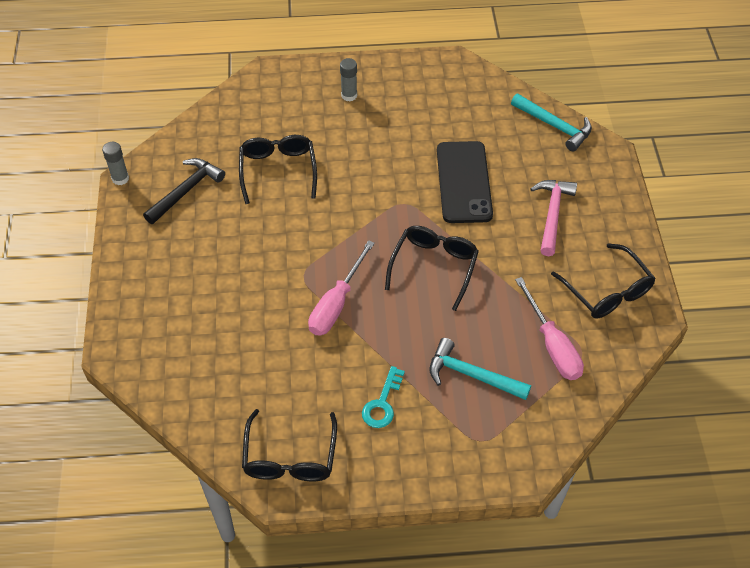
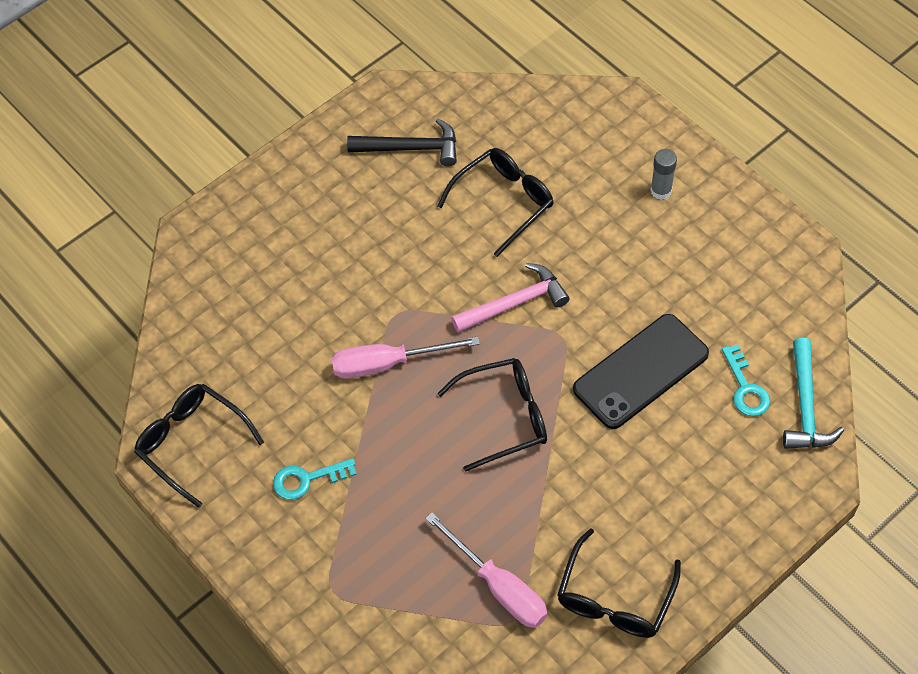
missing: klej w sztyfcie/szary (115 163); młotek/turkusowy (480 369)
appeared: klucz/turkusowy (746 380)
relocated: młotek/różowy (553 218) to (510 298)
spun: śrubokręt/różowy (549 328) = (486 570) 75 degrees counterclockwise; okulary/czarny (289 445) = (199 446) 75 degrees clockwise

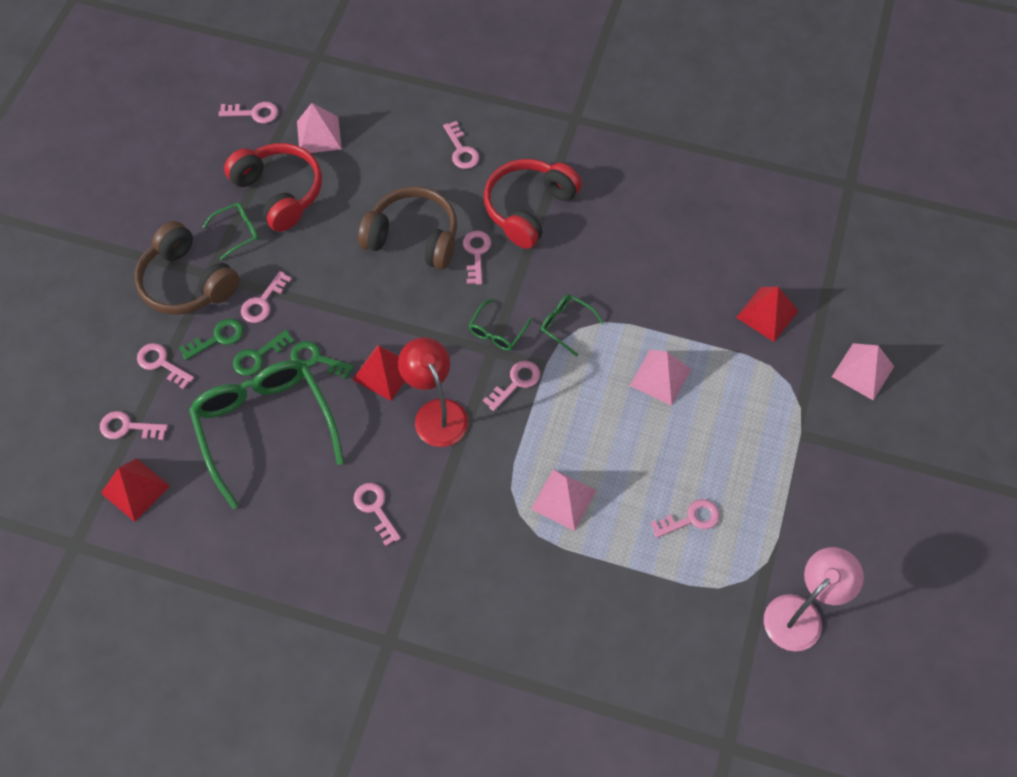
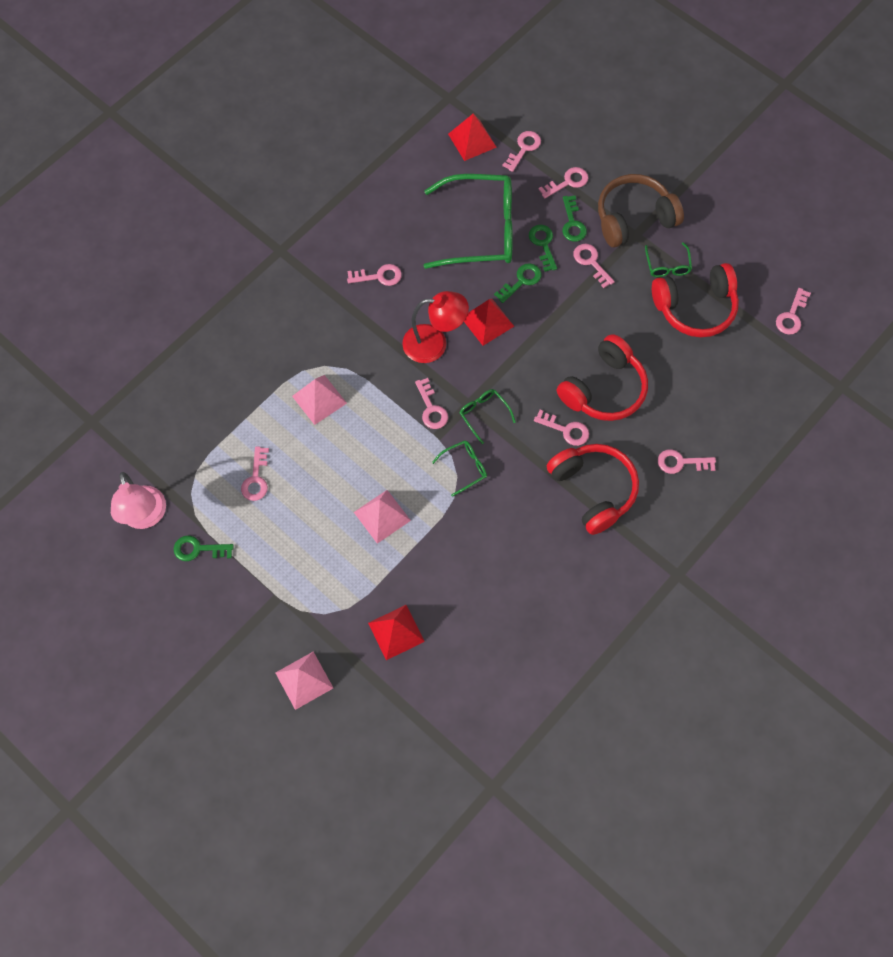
missing: piramida/różowy (319 128)
appeared: klucz/zielony (204 548)
colour: słuchawki/brązowy (407 228) to słuchawki/czerwony (602 377)

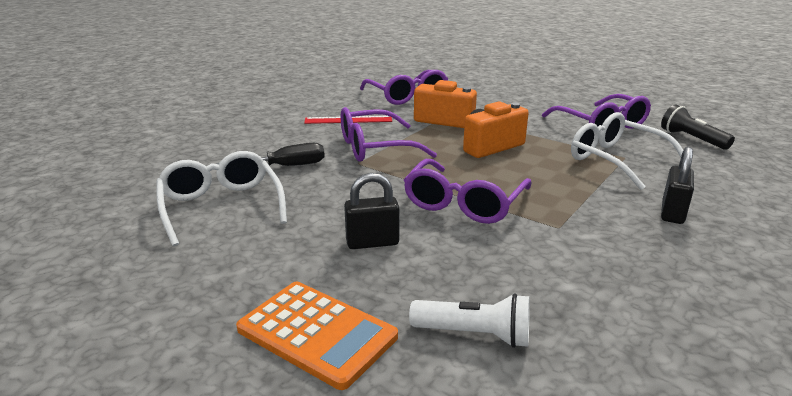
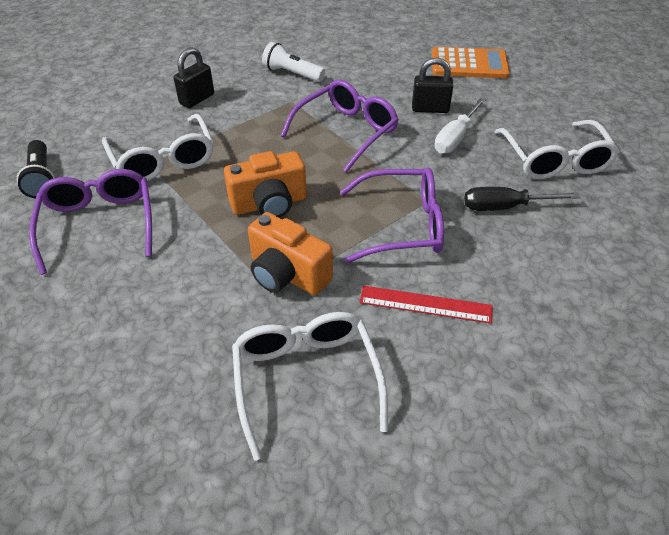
appeared: śrubokręt/biały (460 126)
relocated: latarka/biały (469 320) to (293 62)
colour: okulary/fioletowy (404 87) to okulary/biały (310 386)
spun: kalkulator/pomarańczowy (317 336) = (471 62) 135 degrees clockwise

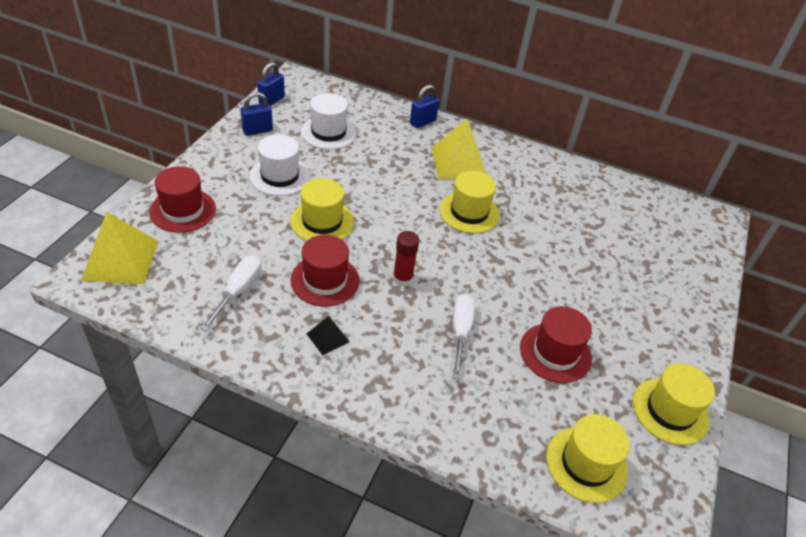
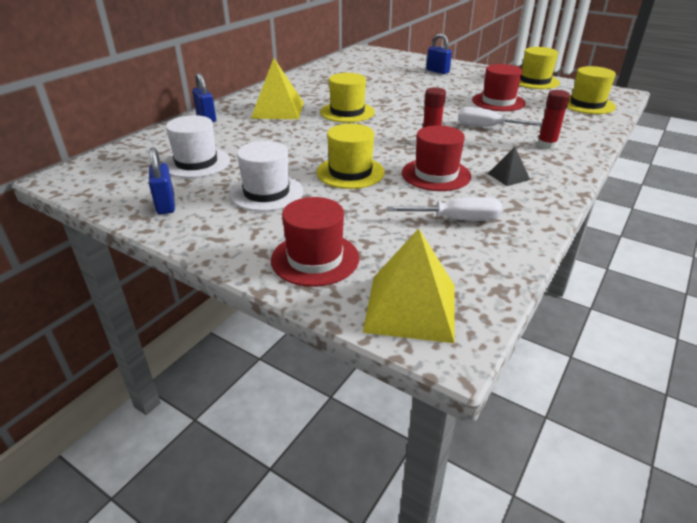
appeared: klej w sztyfcie/czerwony (553 119)
relocated: kłódka/niebieski (271 84) to (439 53)
spun: śrubokręt/biały (230 293) = (444 209) 150 degrees clockwise

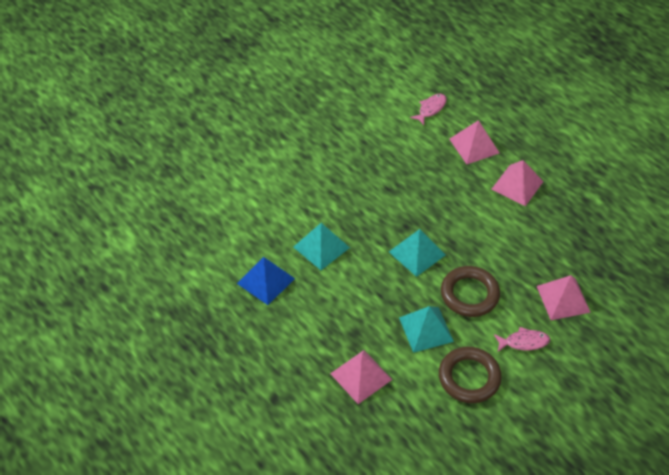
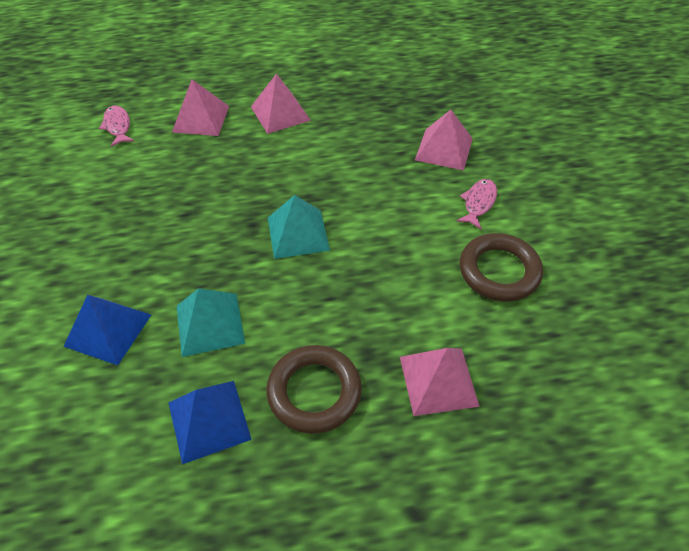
missing: piramida/turkusowy (426 329)
appeared: piramida/niebieski (107 330)
relocated: pierścień/brązowy (470 291) to (314 389)

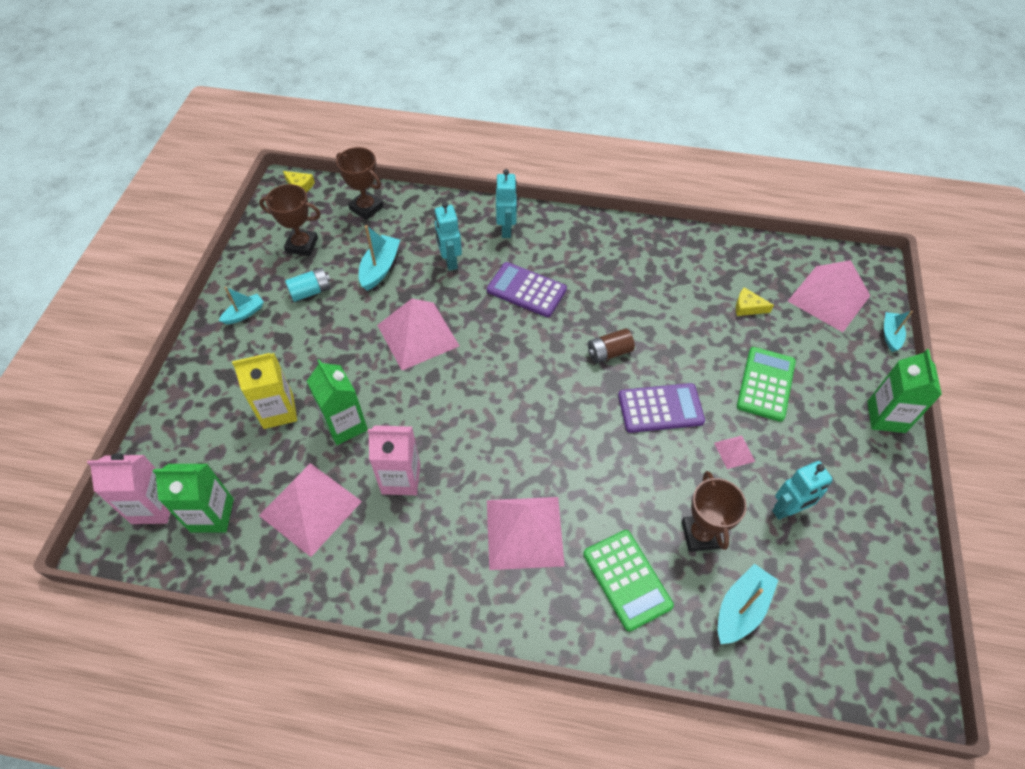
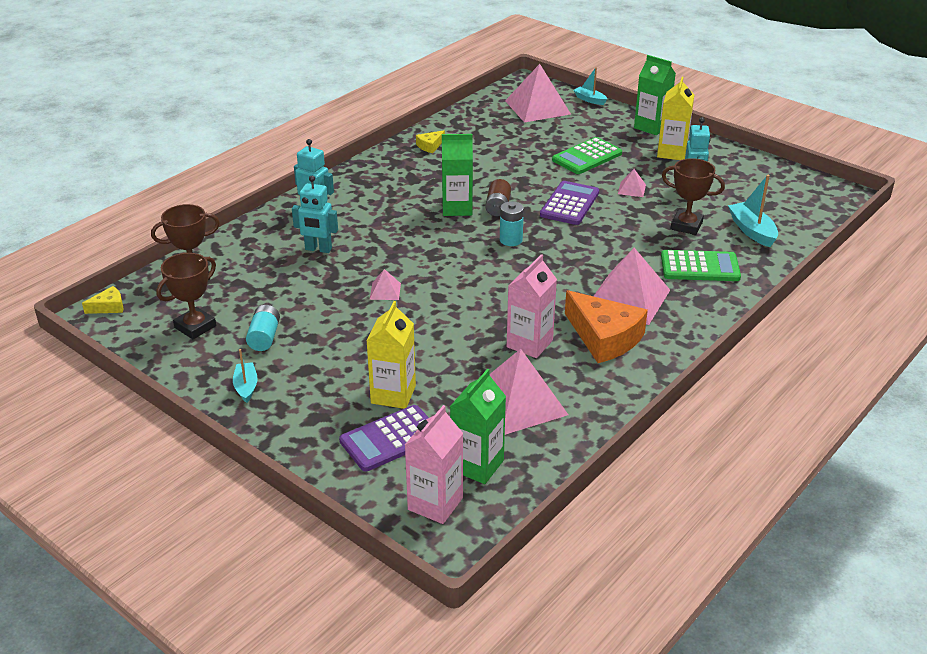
missing: łódka/turkusowy (379 258)
appeared: karton mleka/żółty (675 118); bateria/turkusowy (512 223); ser/pomarańczowy (606 326)
relocated: kalkulator/fioletowy (527 289) to (384 438); ser/żółty (755 301) to (430 141); karton mleka/zielony (337 402) to (457 175)
spun: kalkulator/zielony (766 384) = (587 155) 90 degrees counterclockwise
size: piramida/różowy (418 334) = (385 284) x0.45

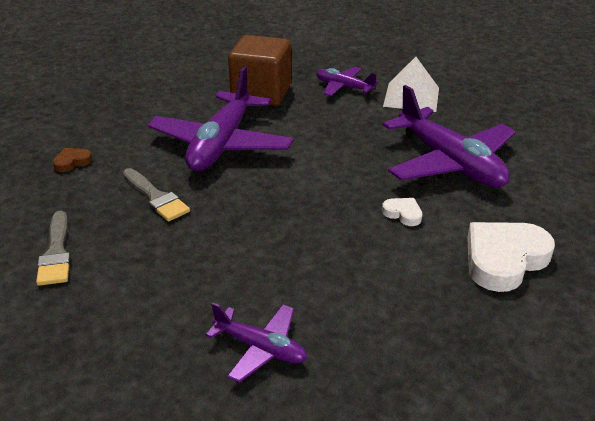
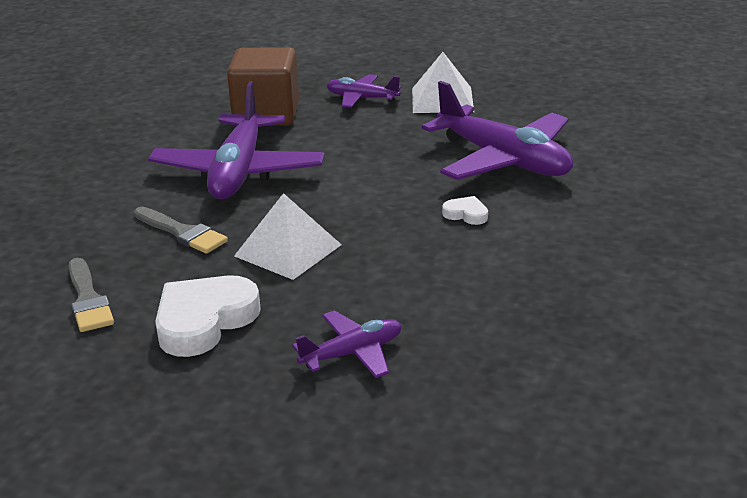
missing: serce/brązowy (72 160)
appeared: piramida/biały (288 236)
relocated: serce/biały (511 257) to (208 316)
spun: samolot/fioletowy (256 343) = (347 344) 45 degrees counterclockwise

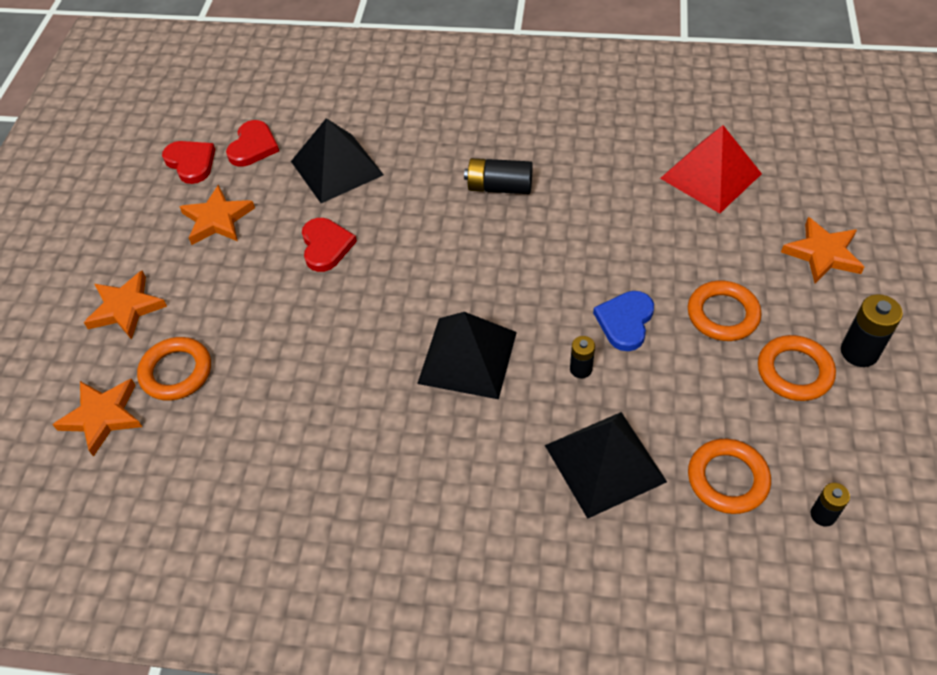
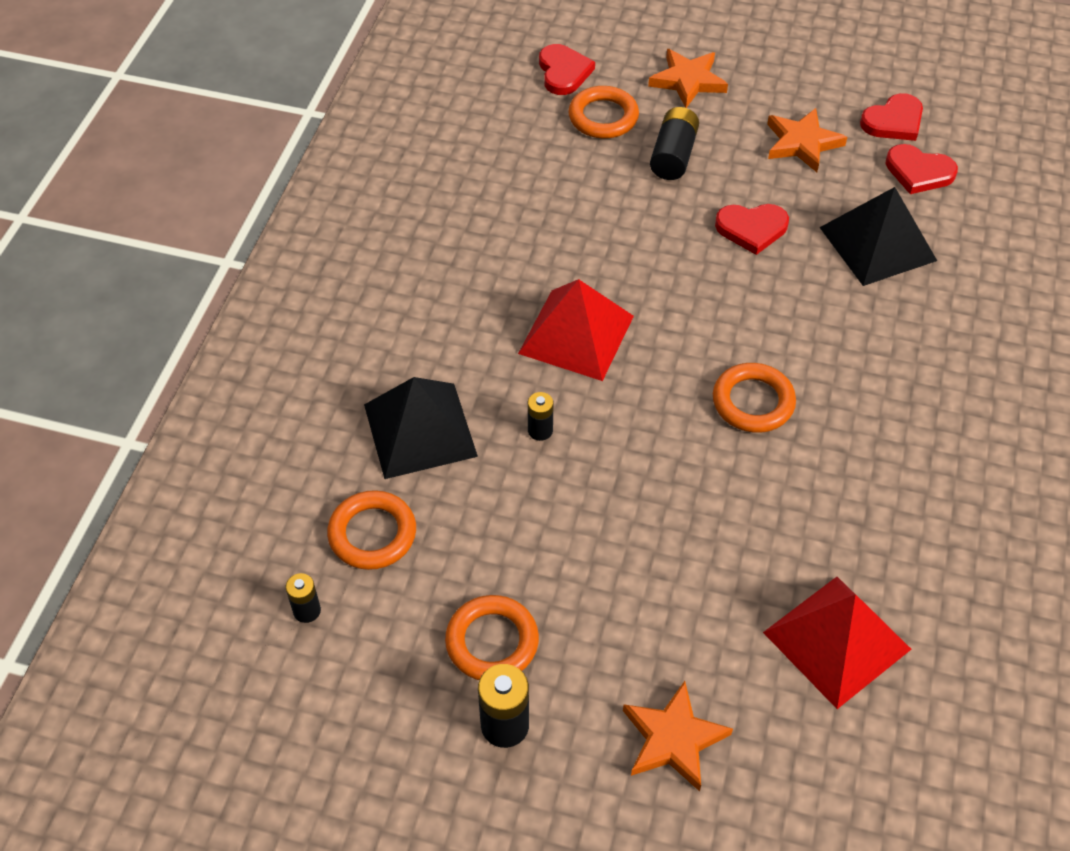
missing: serce/niebieski (623 321)
relocated: bateria/czarny (498 176) to (674 143); pierścień/pomarańczowy (724 311) to (754 398)
exchanged: gwiazda/pomarańczowy (97 418) to serce/czerwony (567 69)
colour: piramida/czarny (467 355) to piramida/czerwony (576 330)

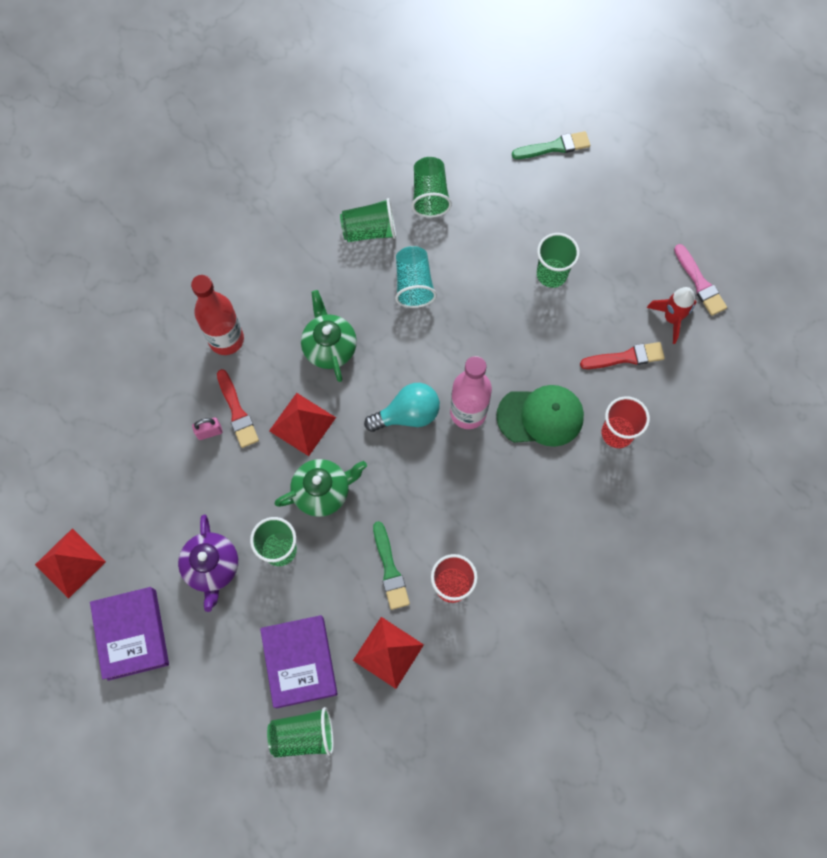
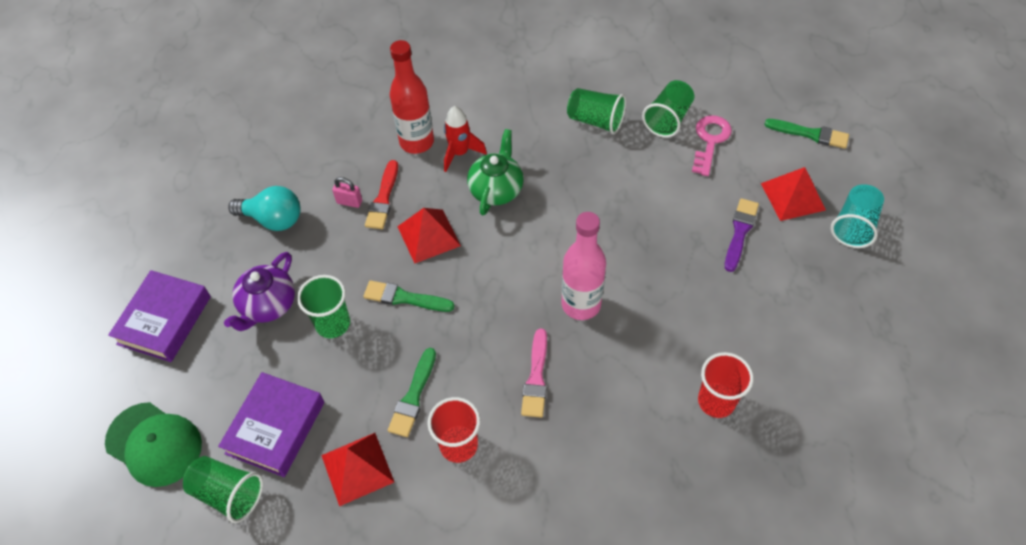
missing: pędzel/czerwony (622 355)
appeared: klucz/różowy (712 145)
relocated: pędzel/różowy (700 280) to (534 373); szklanka/turkusowy (416 277) to (857 216); rakieta/czerwony (671 315) to (465 139); żarówka/turkusowy (402 407) to (264 208); czapka/zielony (540 416) to (153 444); piramida/czerwony (70 563) to (793 194)
exchanged: szklanka/zielony (558 260) to pędzel/fioletowy (742 235); imbryk/zielony (320 488) to pędzel/zielony (409 296)

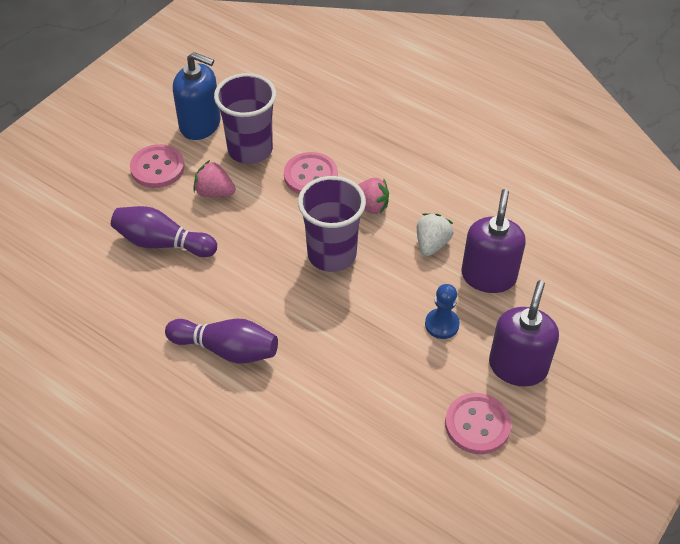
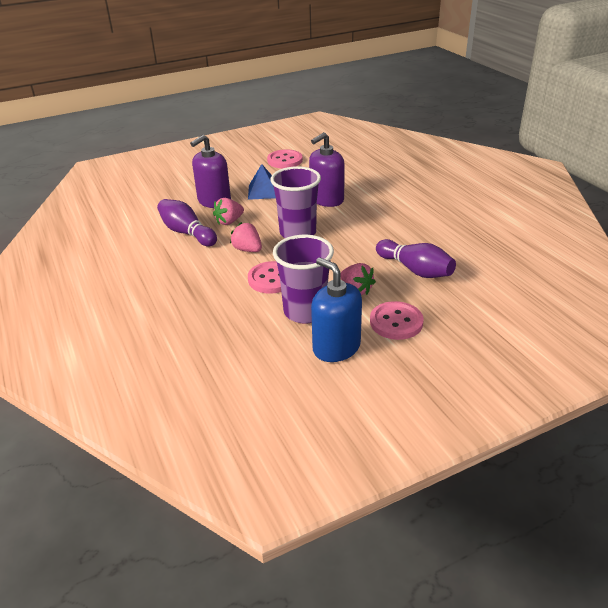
relocated: dozownik mydła/fioletowy (524 333) to (327 169); kręgiel/fioletowy (221 341) to (187 222)
exchanged: pionek/niebieski (442 311) to piramida/niebieski (262 182)
colour: truskawka/biały (435 234) to truskawka/różowy (228 211)

